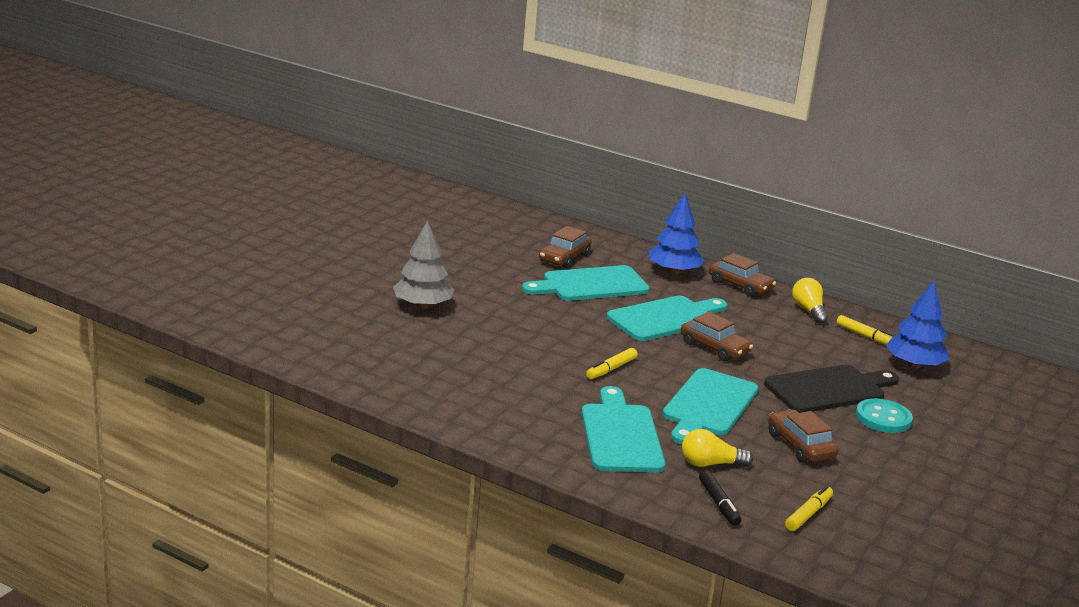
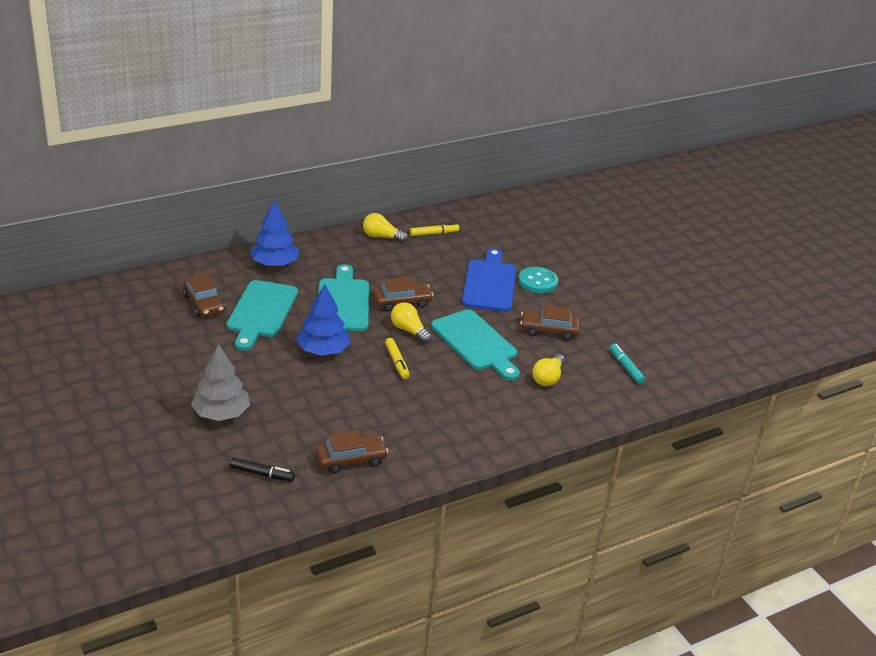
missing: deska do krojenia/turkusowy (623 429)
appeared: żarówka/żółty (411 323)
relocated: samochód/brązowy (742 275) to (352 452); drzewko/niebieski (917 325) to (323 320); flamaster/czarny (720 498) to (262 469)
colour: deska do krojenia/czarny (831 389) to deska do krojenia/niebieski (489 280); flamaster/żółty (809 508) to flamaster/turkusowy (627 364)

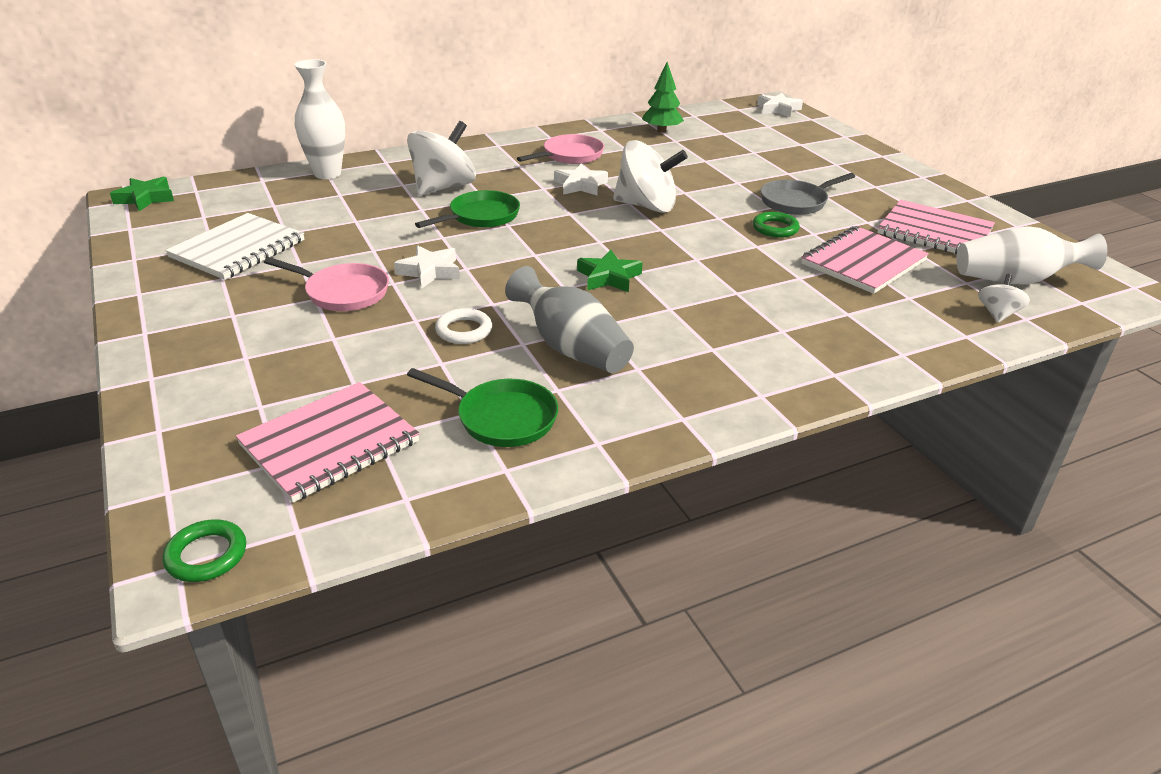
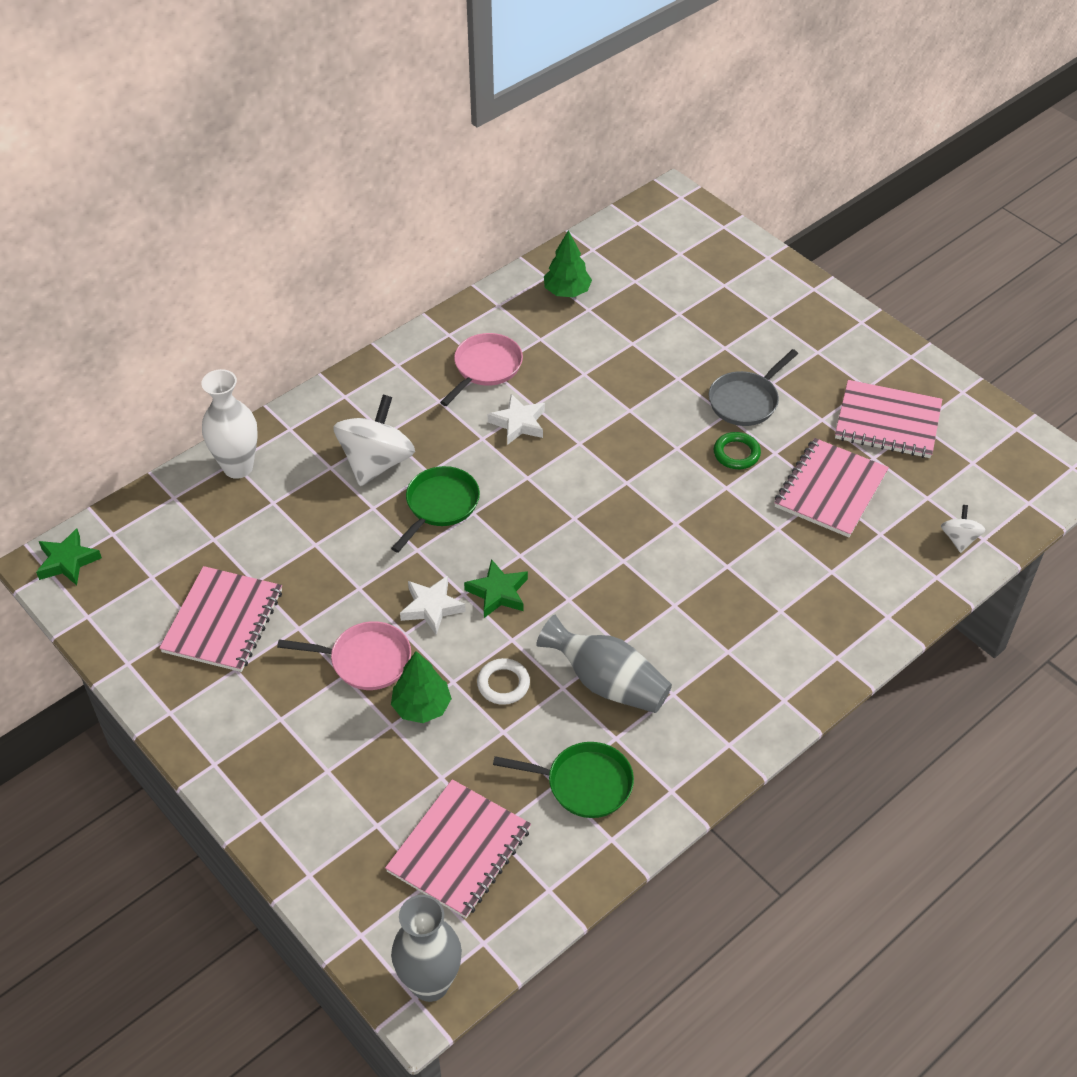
missing: gwiazda/biały (780 105); bączek/biały (650 176); wazon/biały (1031 255)
appeared: drzewko/zielony (421 687)
relocated: gwiazda/zielony (610 271) to (496 588)
exchanged: pierścień/zielony (204 551) to wazon/szary (426 948)
colour: zeszyt/biały (234 246) to zeszyt/różowy (220 619)

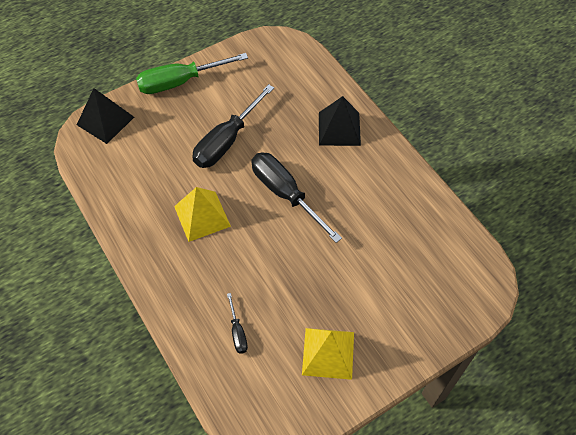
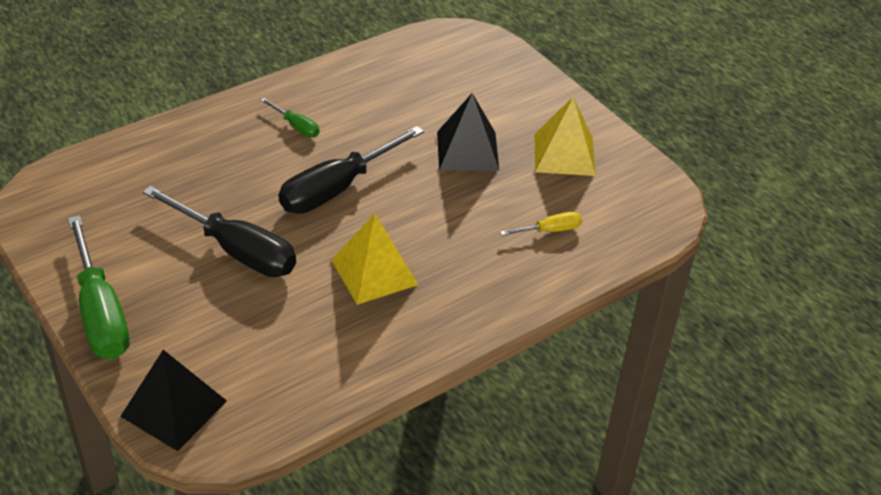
appeared: śrubokręt/zielony (290 117)
relocated: piramida/czarny (340 121) to (468 132)
colour: śrubokręt/czarny (237 323) to śrubokręt/żółty (541 223)

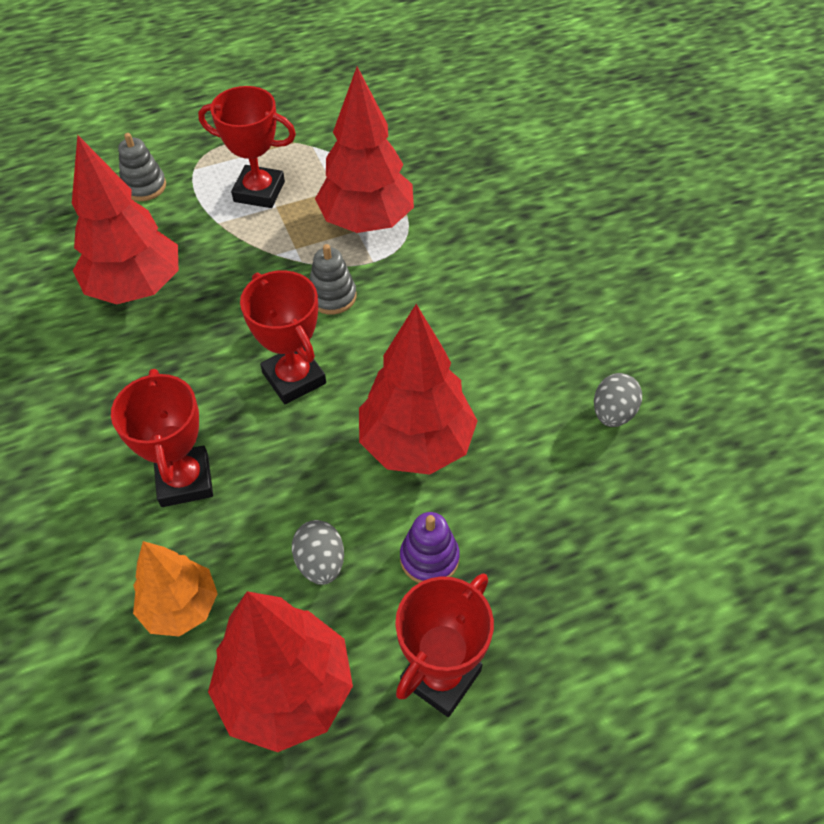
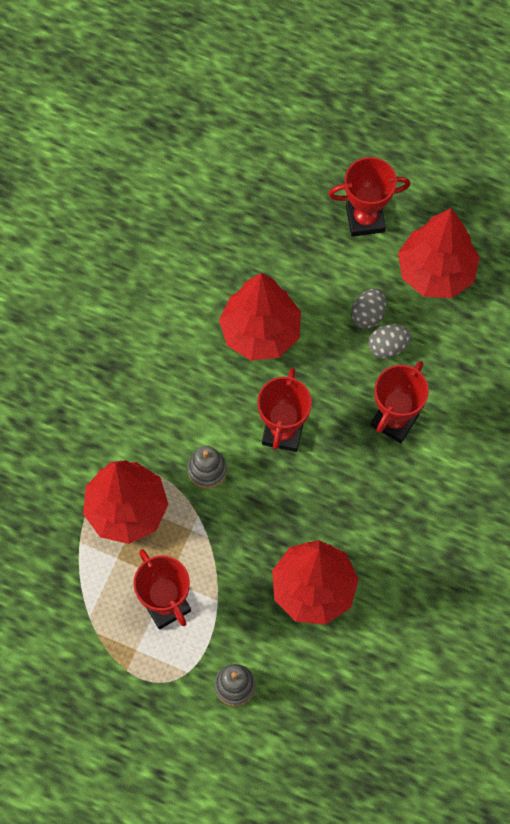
missing: zabawka nakładanka/fioletowy (430 547); drzewko/pomarańczowy (175 588)
relocated: jajko/szary (618 400) to (389 341)

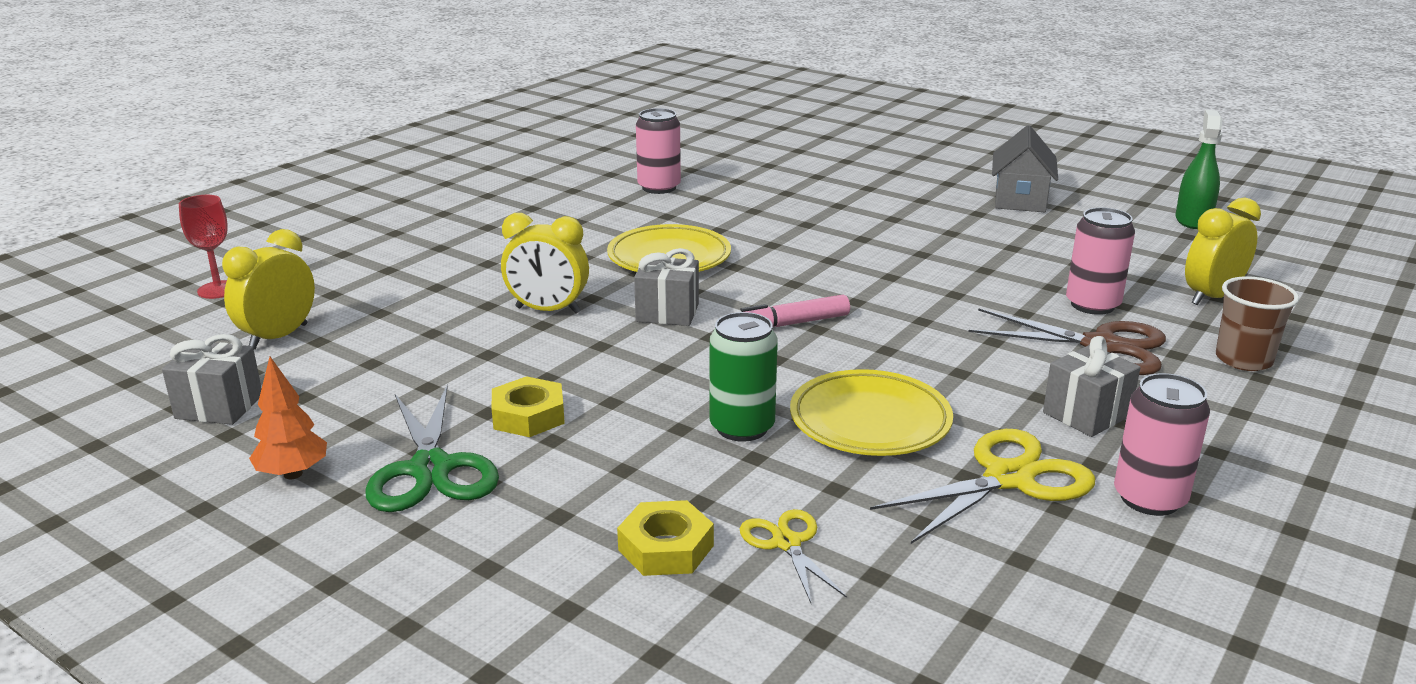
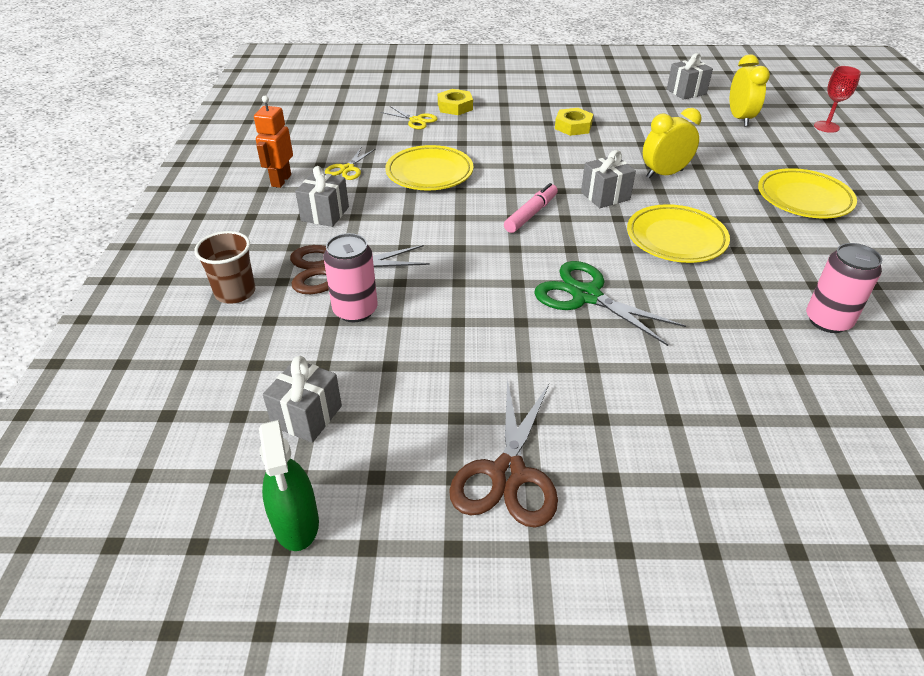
missing: budzik/żółty (1223 251); puszka/zielony (744 377); drzewko/pomarańczowy (288 418)
appeared: talerz/żółty (807 193); prezent/szary (302 399)
relocated: nożyczki/zielony (432 448) to (610 303)
exchanged: domek/szary (1025 168) to nożyczki/brązowy (503 453); puszka/różowy (1162 444) to robot/pomarańczowy (273 142)
size: nożyczki/żółty (982 486) = (350 164) x0.57

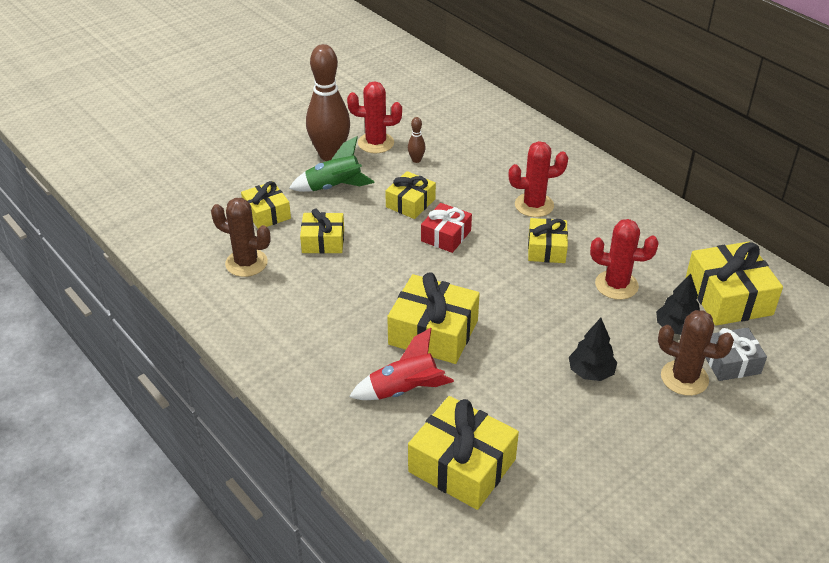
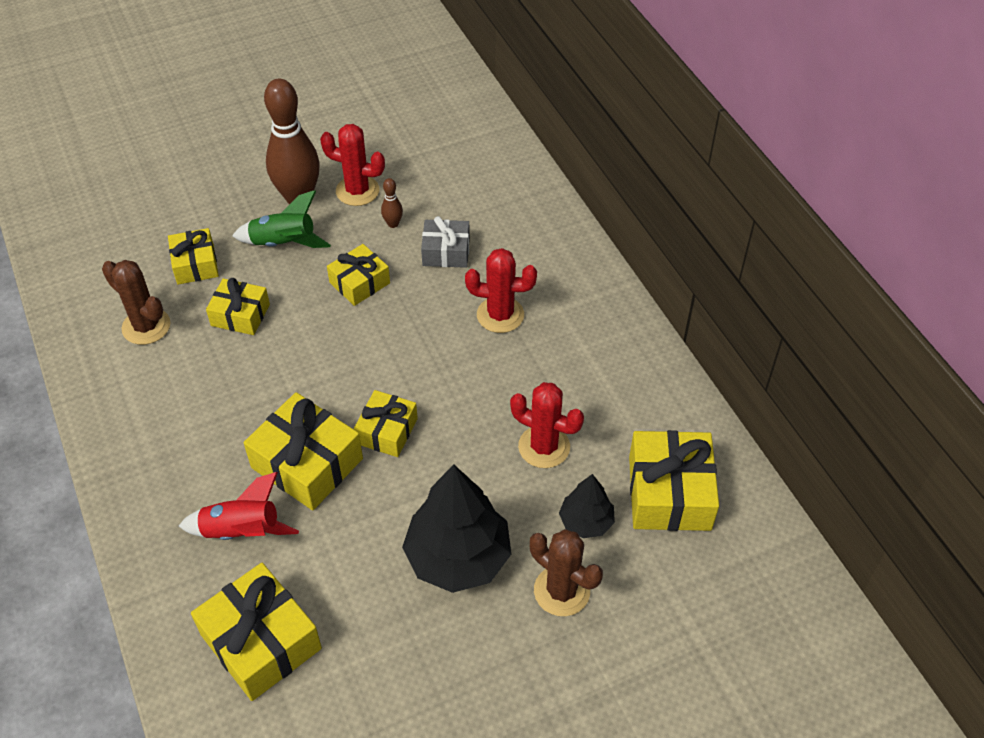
missing: prezent/czerwony (446 228)
relocated: prezent/żółty (548 240) to (386 423); prezent/szary (736 354) to (445 242)
size: drzewko/czarny (593 349) = (456 528) x1.88

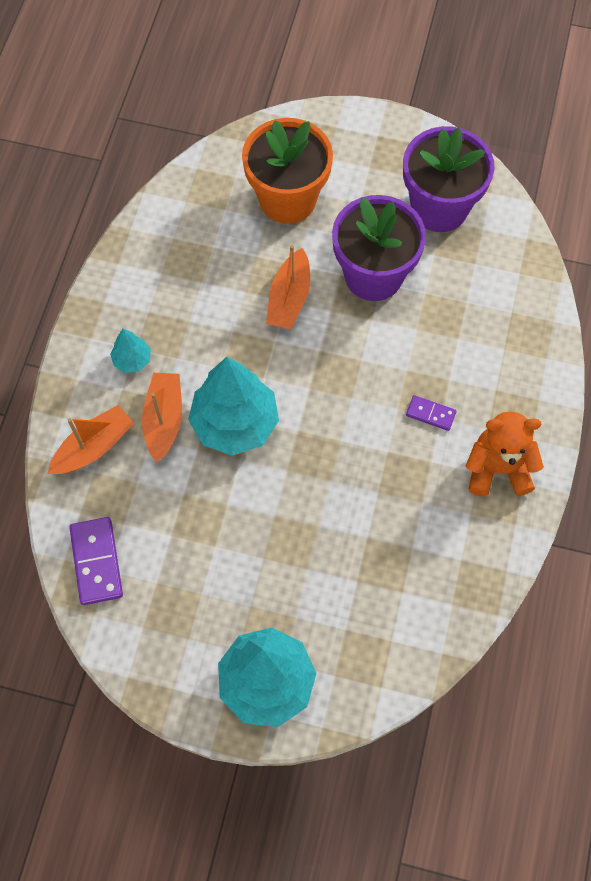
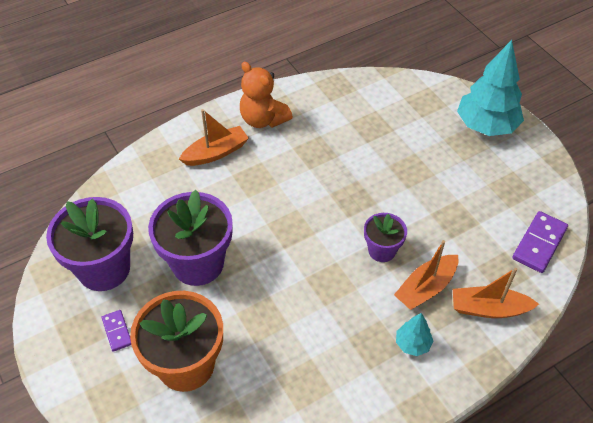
relocated: łódka/pomarańczowy (288 287) to (214 137); kostka domina/fioletowy (431 413) to (116 331)
exchanged: drzewko/turkusowy (233 406) to doniczka/fioletowy (385 237)

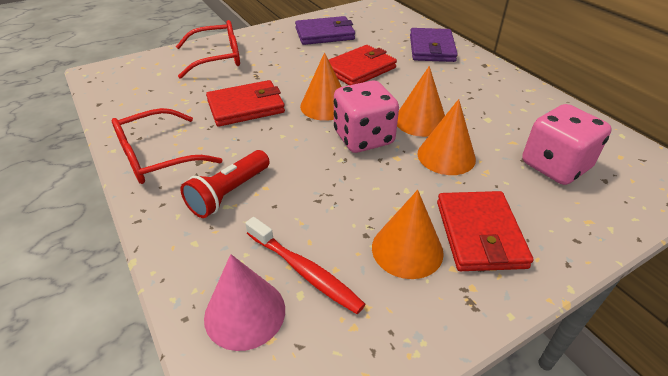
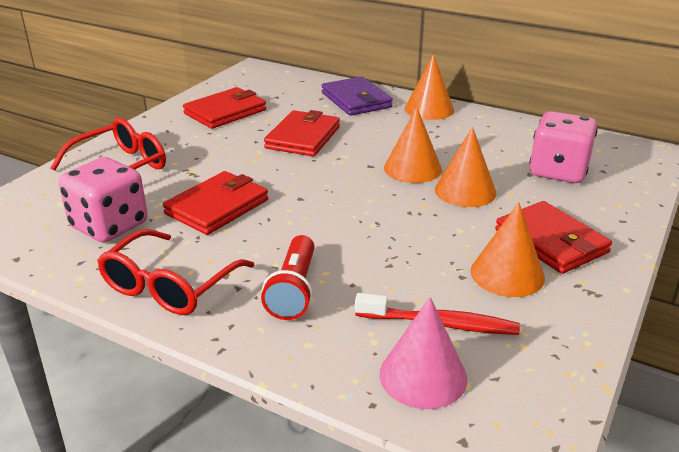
relocated: stożek/pomarańczowy (321 86) to (429 87); kostka do gry/różowy (366 116) to (103 200)
colour: portfel/fioletowy (325 30) to portfel/czerwony (224 108)

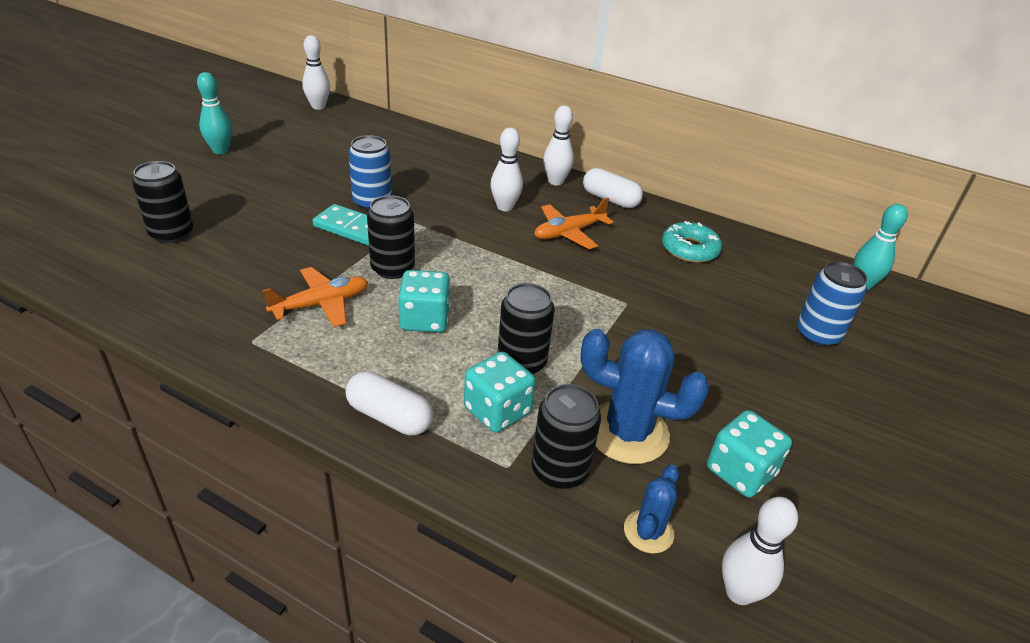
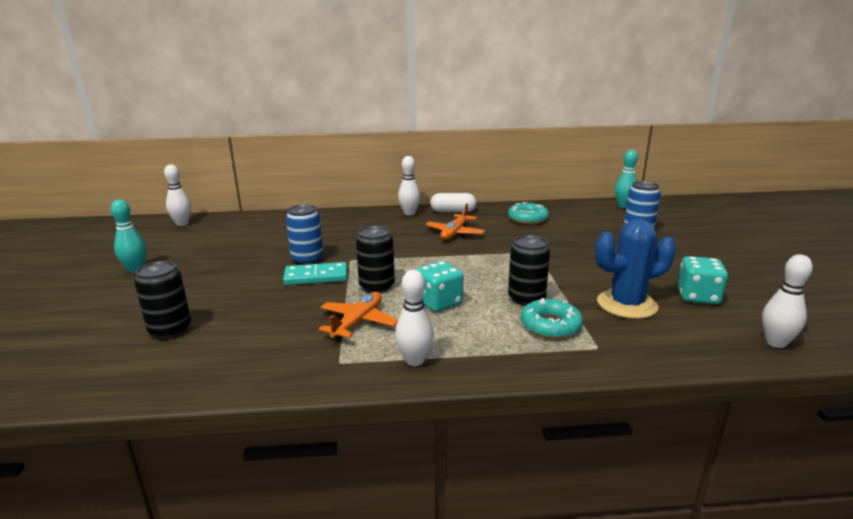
missing: kapsułka/biały (389 403); puszka/czarny (566 436); kaktus/niebieski (651 509)
relocated: kręgiel/biały (507 169) to (414 318)
exchanged: kostka do gry/turkusowy (500 392) to donut/turkusowy (552 318)

